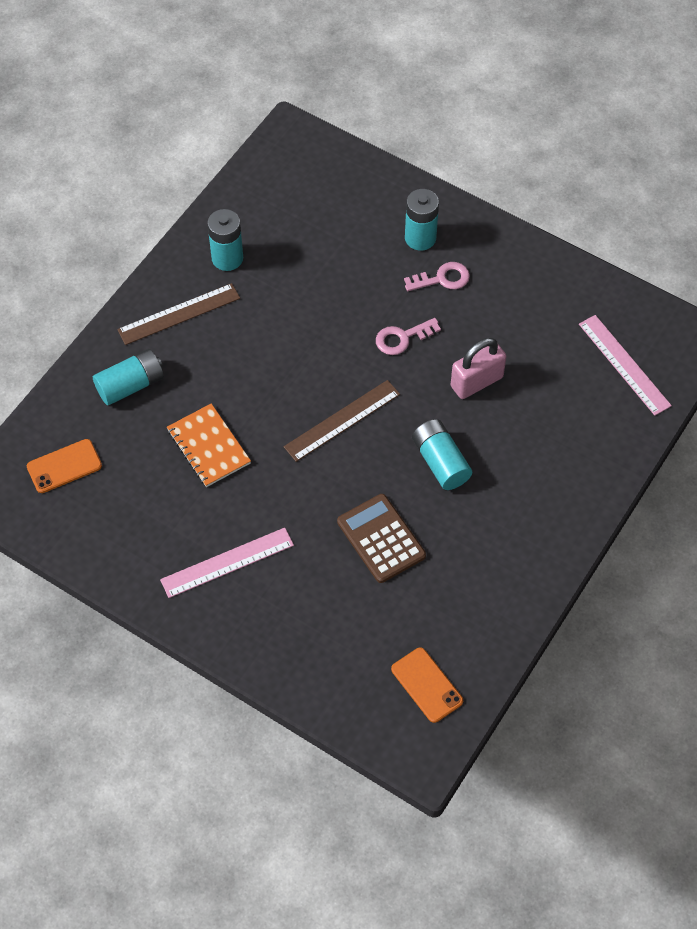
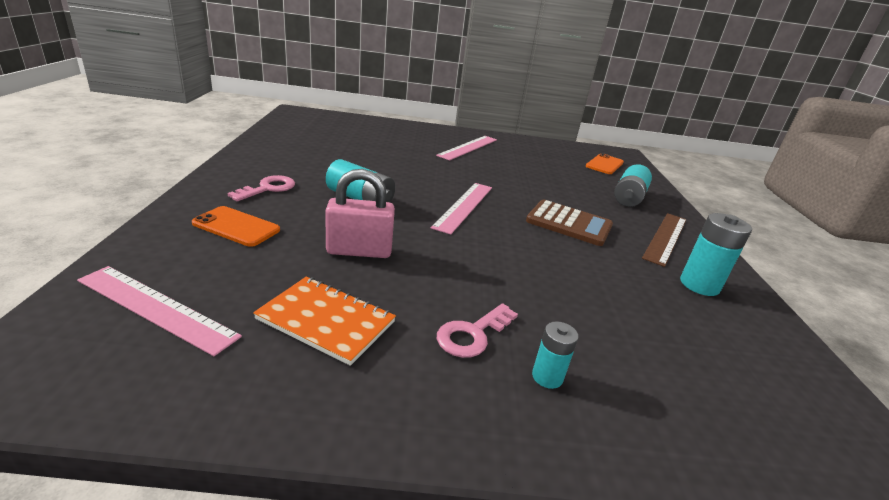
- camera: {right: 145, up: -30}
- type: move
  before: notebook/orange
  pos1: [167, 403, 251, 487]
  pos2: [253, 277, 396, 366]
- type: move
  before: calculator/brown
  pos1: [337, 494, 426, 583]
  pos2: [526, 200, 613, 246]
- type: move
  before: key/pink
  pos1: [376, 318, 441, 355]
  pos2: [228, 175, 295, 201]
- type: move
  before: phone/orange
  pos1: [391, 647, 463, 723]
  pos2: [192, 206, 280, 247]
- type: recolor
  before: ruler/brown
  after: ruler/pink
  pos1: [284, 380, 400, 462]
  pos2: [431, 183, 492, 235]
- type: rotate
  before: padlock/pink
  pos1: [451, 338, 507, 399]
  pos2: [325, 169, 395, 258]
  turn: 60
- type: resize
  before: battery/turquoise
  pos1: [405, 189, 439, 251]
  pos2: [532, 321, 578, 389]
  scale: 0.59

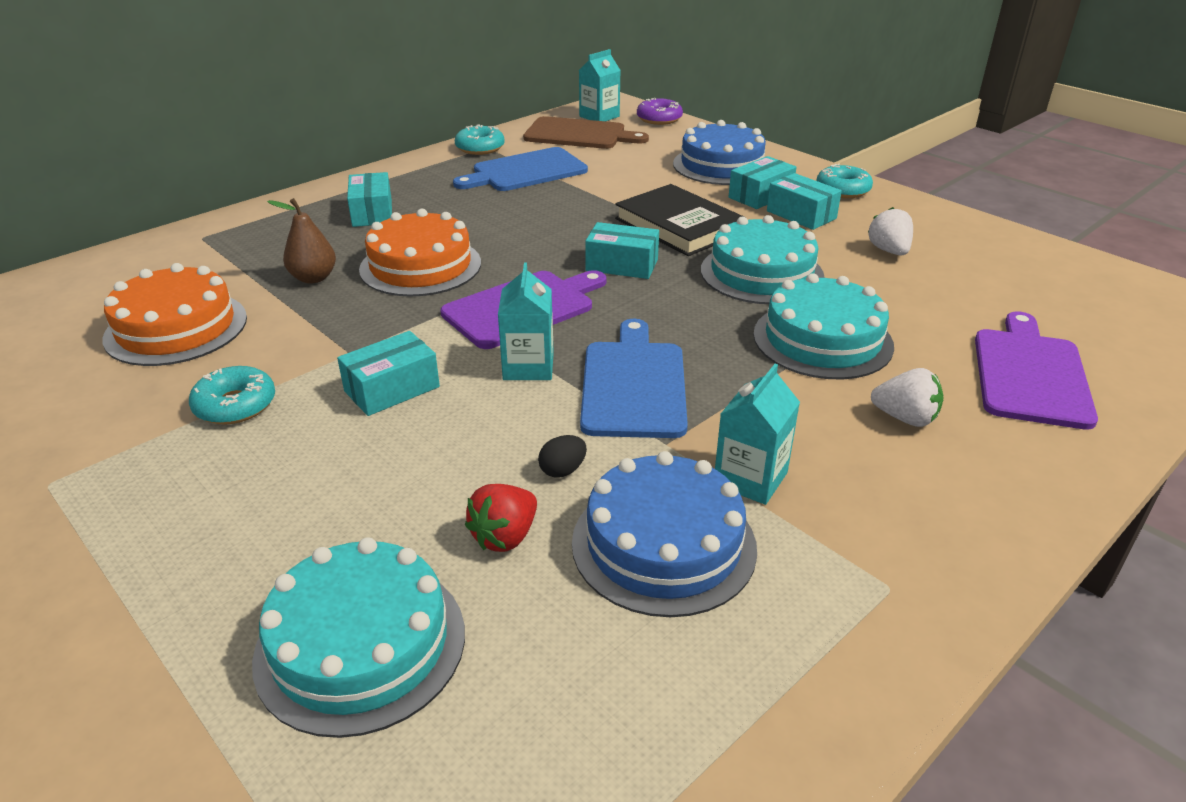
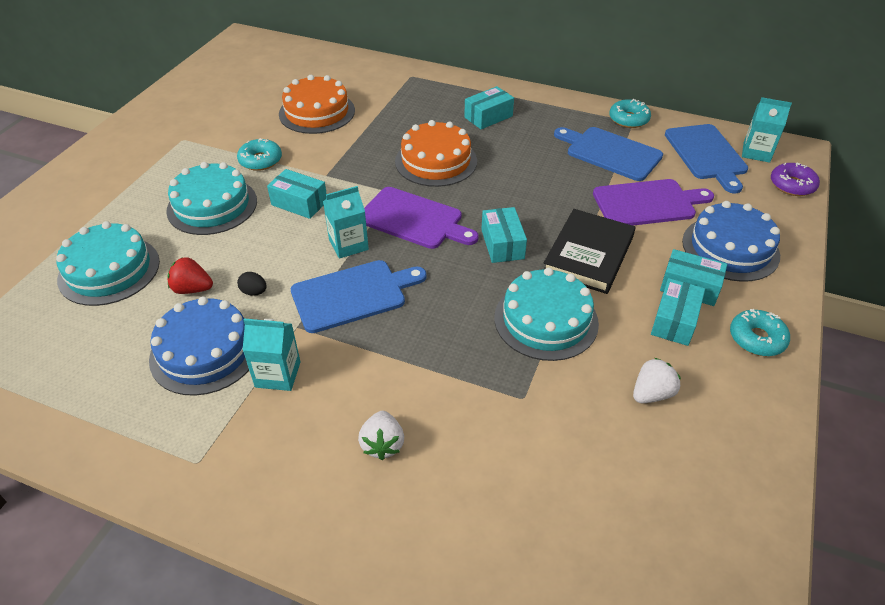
- camera: {right: 65, up: 10}
- type: delete
  before: pear/brown
  pos1: [267, 198, 336, 284]
- type: move
  before: cake/turquoise
  pos1: [753, 273, 894, 379]
  pos2: [166, 162, 257, 235]
- type: move
  before: cutting board/purple
  pos1: [975, 311, 1098, 430]
  pos2: [593, 179, 714, 225]
- type: recolor
  before: cutting board/brown
  after: cutting board/blue
  pos1: [523, 116, 649, 149]
  pos2: [665, 124, 748, 193]

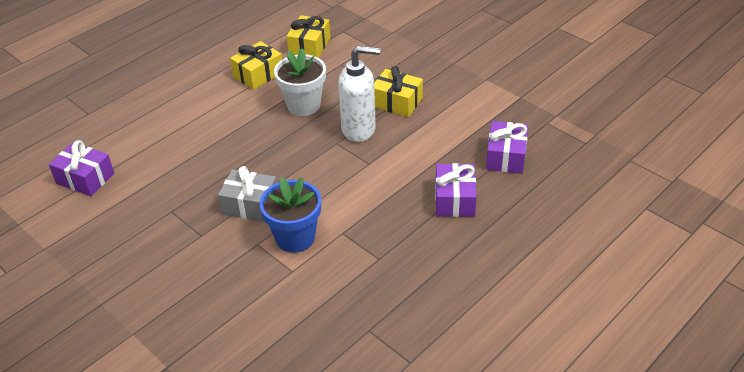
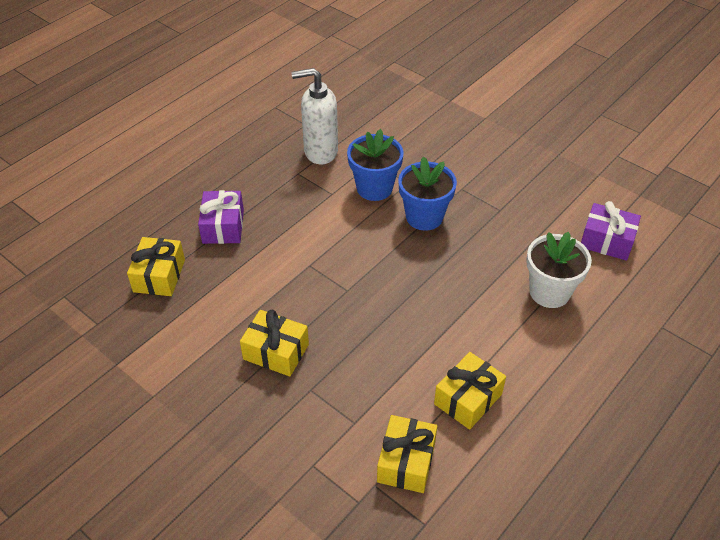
- camera: {right: 175, up: 5}
- type: move
  before: flower pot/white
  pos1: [274, 49, 326, 116]
  pos2: [526, 232, 592, 308]
- type: move
  before: soap dispenser/white
  pos1: [338, 46, 380, 142]
  pos2: [291, 68, 338, 164]
- type: replace
  before: gift/grey
  after: flower pot/blue
  pos1: [218, 166, 277, 222]
  pos2: [398, 157, 457, 230]
- type: recolor
  before: gift/purple
  after: gift/yellow
  pos1: [486, 121, 528, 174]
  pos2: [127, 237, 185, 296]

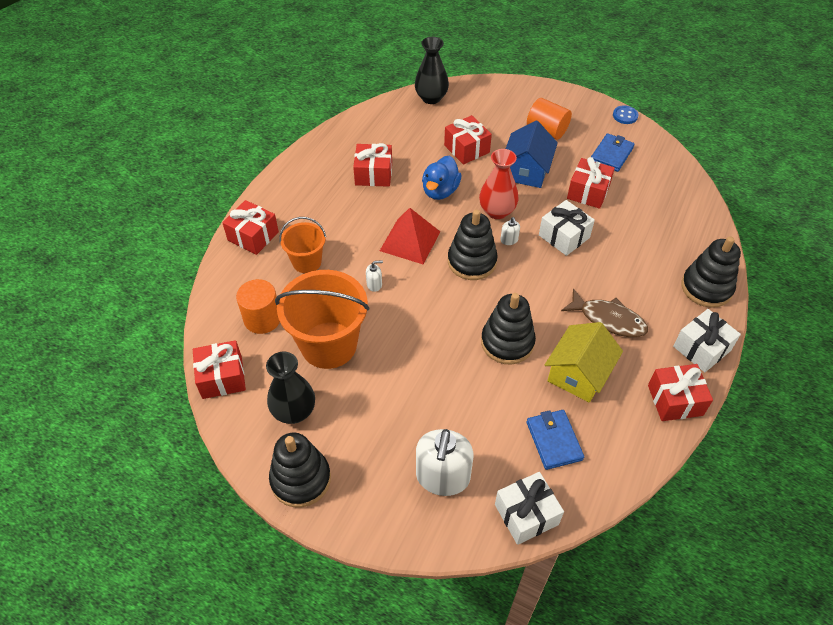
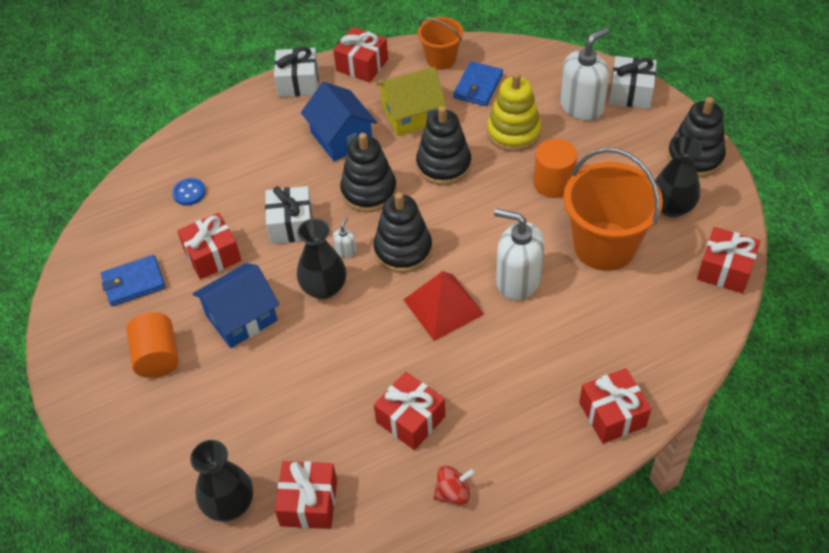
- camera: {right: -140, up: 0}
- type: delete
  before: duck/blue
  pos1: [422, 156, 462, 200]
- type: insert
  after: spinning top/red
  pos2: [433, 465, 475, 505]
- type: insert
  after: stacking toy/yellow
  pos2: [487, 72, 541, 152]
- type: move
  before: cylinder/orange
  pos1: [236, 279, 280, 334]
  pos2: [533, 139, 577, 198]
- type: move
  before: bucket/orange
  pos1: [279, 217, 326, 273]
  pos2: [418, 17, 463, 70]
- type: move
  before: gift/red
  pos1: [444, 115, 492, 165]
  pos2: [275, 461, 337, 529]
- type: move
  before: gift/white
  pos1: [495, 472, 564, 545]
  pos2: [609, 56, 657, 109]
- type: move
  before: button/blue
  pos1: [613, 105, 638, 124]
  pos2: [172, 178, 206, 206]
- type: move
  before: stacking toy/black
  pos1: [681, 236, 741, 308]
  pos2: [340, 133, 397, 212]
- type: replace
  before: fish/brown
  after: house/blue
  pos1: [561, 288, 648, 337]
  pos2: [301, 82, 377, 161]
- type: recolor
  before: vase/red
  after: vase/black
  pos1: [479, 149, 518, 219]
  pos2: [297, 218, 346, 299]
- type: resize
  before: soap dispenser/white
  pos1: [366, 260, 383, 292]
  pos2: [494, 208, 545, 300]
  scale: 2.39

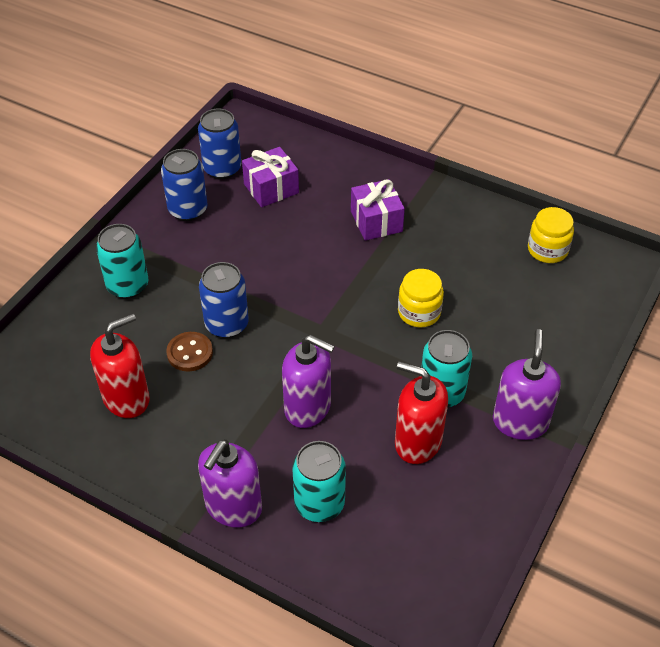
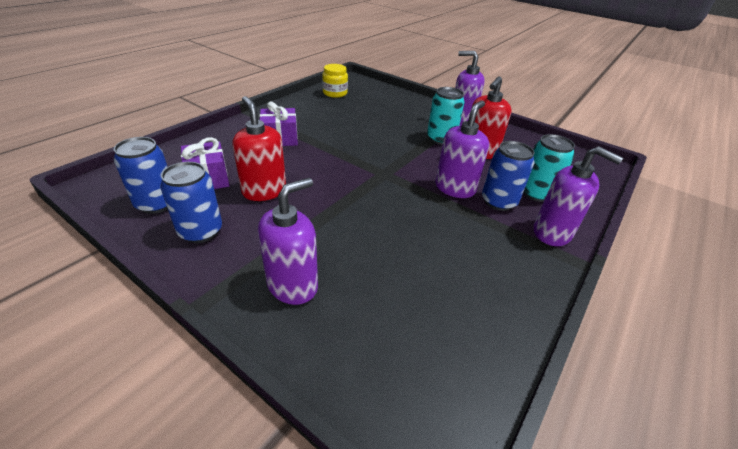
- camera: {right: -85, up: -10}
- type: delete
  before: button/brown
  pos1: [166, 332, 213, 372]
- type: delete
  before: jar/yellow
  pos1: [398, 269, 444, 327]
- type: move
  before: soap dispenser/red
  pos1: [90, 313, 150, 418]
  pos2: [232, 96, 286, 201]
- type: move
  before: can/blue
  pos1: [199, 262, 249, 338]
  pos2: [482, 141, 535, 211]
- type: replace
  before: can/turquoise
  after: soap dispenser/purple
  pos1: [96, 224, 148, 299]
  pos2: [258, 178, 318, 305]

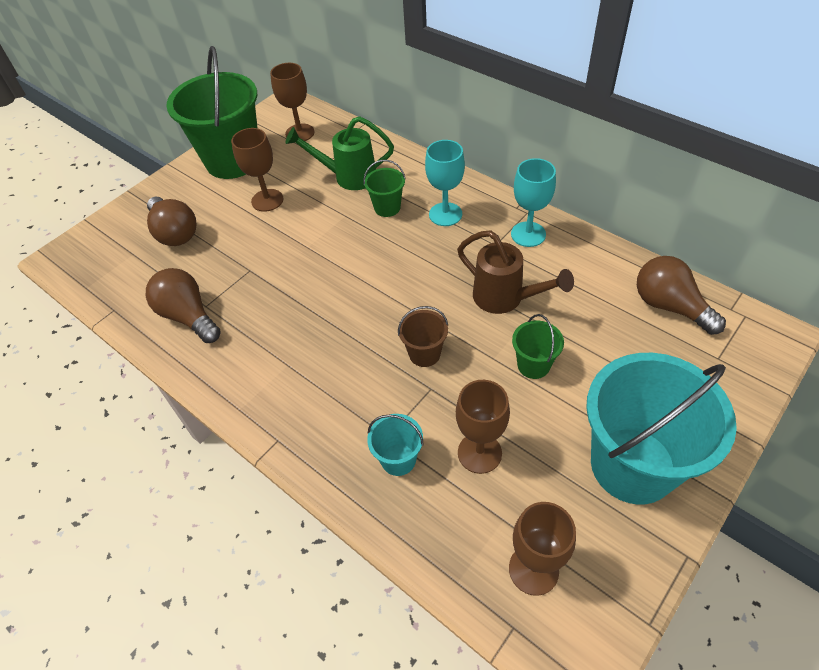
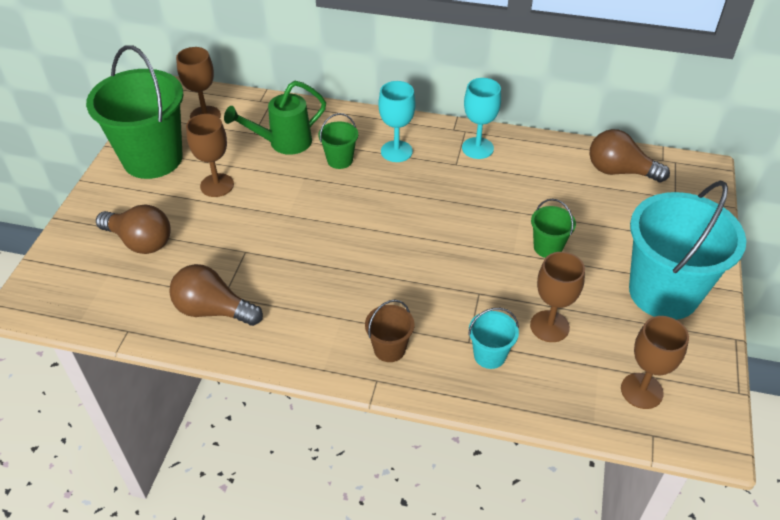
- camera: {right: -30, up: -5}
- type: delete
  before: watering can/brown
  pos1: [457, 230, 574, 314]
- type: move
  before: bucket/brown
  pos1: [398, 306, 448, 367]
  pos2: [365, 300, 414, 362]

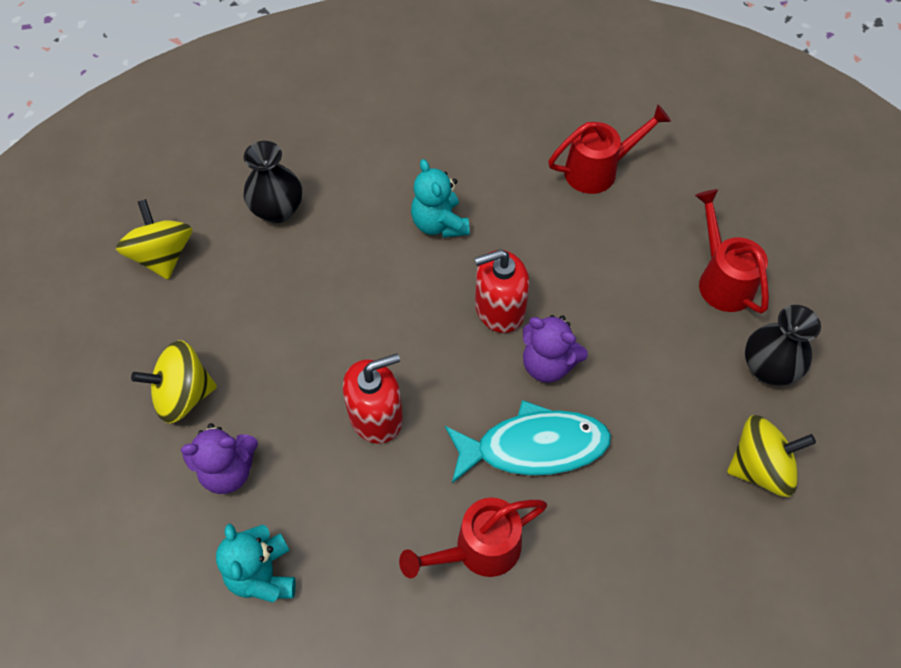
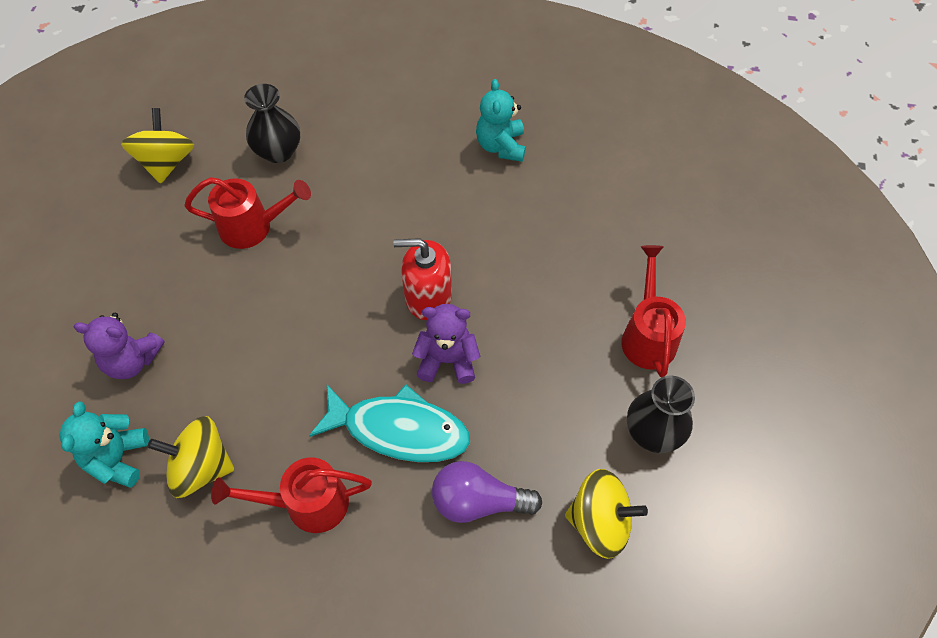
- camera: {right: 20, up: 0}
- type: delete
  before: soap dispenser/red
  pos1: [343, 354, 403, 444]
- type: insert
  after: light bulb/purple
  pos2: [432, 461, 542, 523]
- type: move
  before: spinning top/yellow
  pos1: [131, 340, 217, 423]
  pos2: [148, 416, 234, 498]
- type: move
  before: teddy bear/turquoise
  pos1: [411, 159, 470, 238]
  pos2: [476, 79, 526, 162]
- type: move
  before: watering can/red
  pos1: [548, 104, 671, 194]
  pos2: [184, 177, 311, 249]
- type: rotate
  before: teddy bear/purple
  pos1: [523, 315, 588, 383]
  pos2: [412, 304, 480, 384]
  turn: 135

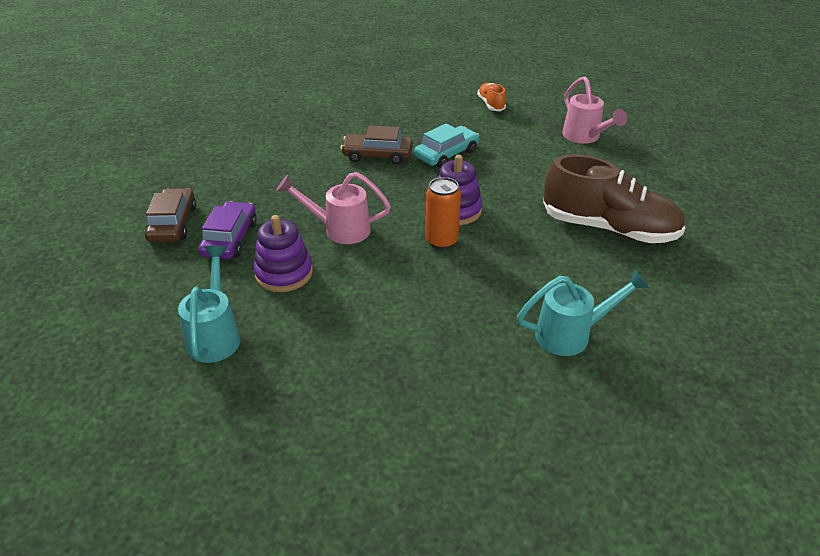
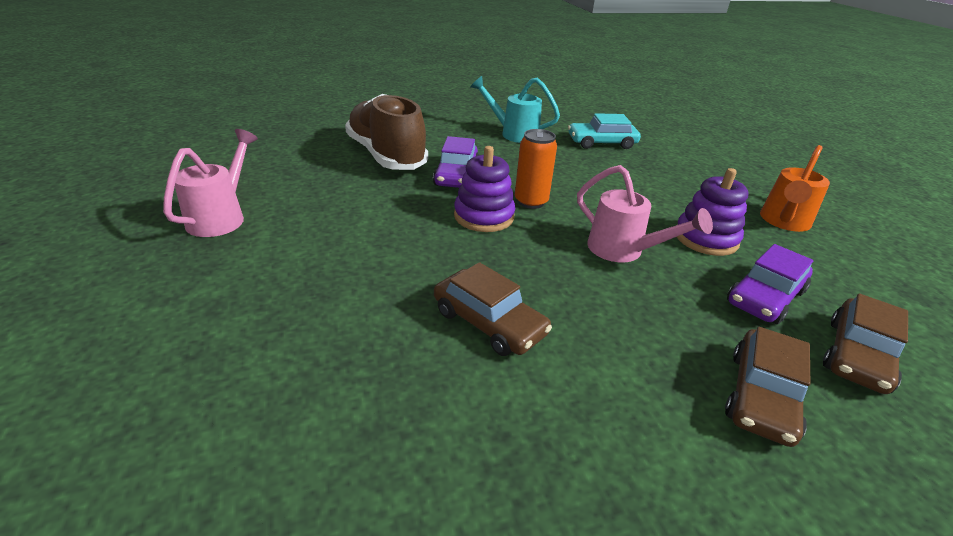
- camera: {right: -145, up: -5}
- type: delete
  before: shoe/orange
  pos1: [477, 83, 506, 111]
- type: insert
  after: car/purple
  pos2: [433, 136, 479, 188]
- type: insert
  after: car/brown
  pos2: [725, 327, 810, 447]
- type: move
  before: car/turquoise
  pos1: [414, 123, 479, 168]
  pos2: [568, 113, 641, 149]
- type: recolor
  before: watering can/turquoise
  after: watering can/orange
  pos1: [178, 245, 241, 363]
  pos2: [760, 145, 830, 232]

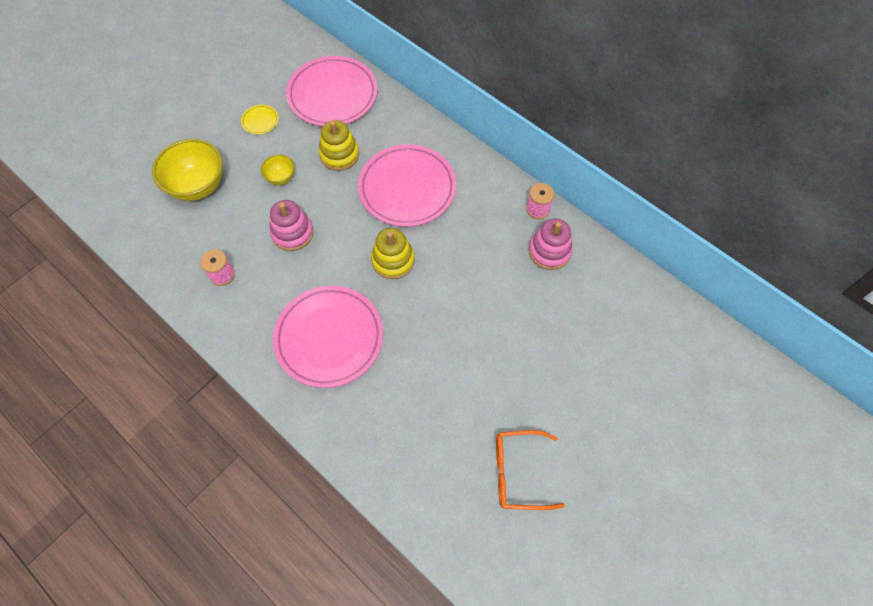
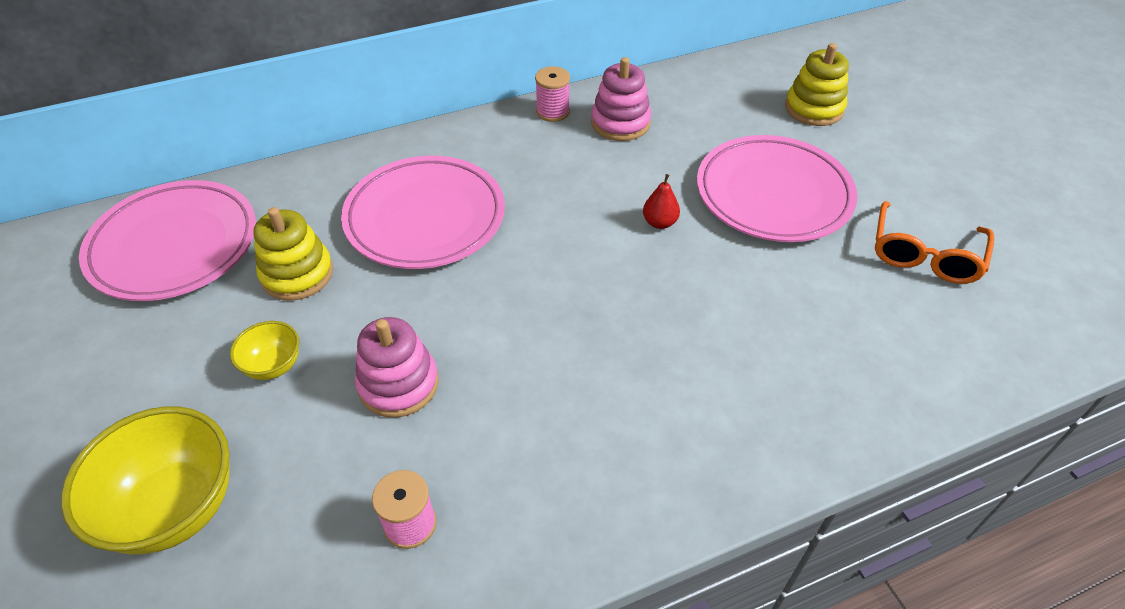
- camera: {right: -65, up: -15}
- type: delete
  before: plate/yellow
  pos1: [241, 105, 279, 134]
- type: insert
  after: pear/red
  pos2: [643, 174, 680, 229]
- type: move
  before: plate/pink
  pos1: [273, 286, 383, 388]
  pos2: [697, 135, 857, 242]
- type: move
  before: stacking toy/yellow
  pos1: [371, 228, 415, 279]
  pos2: [785, 43, 849, 126]

